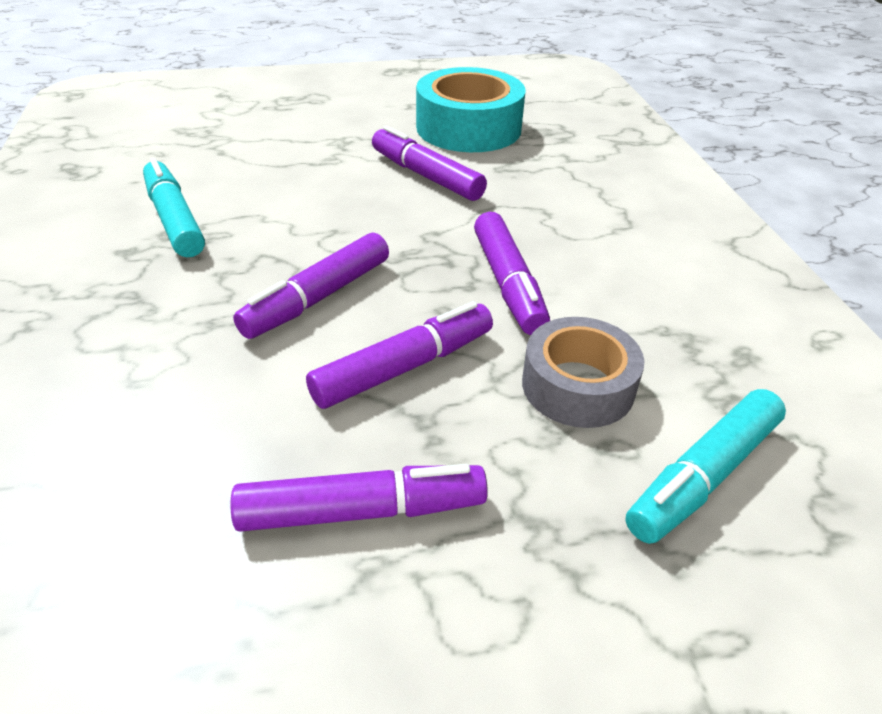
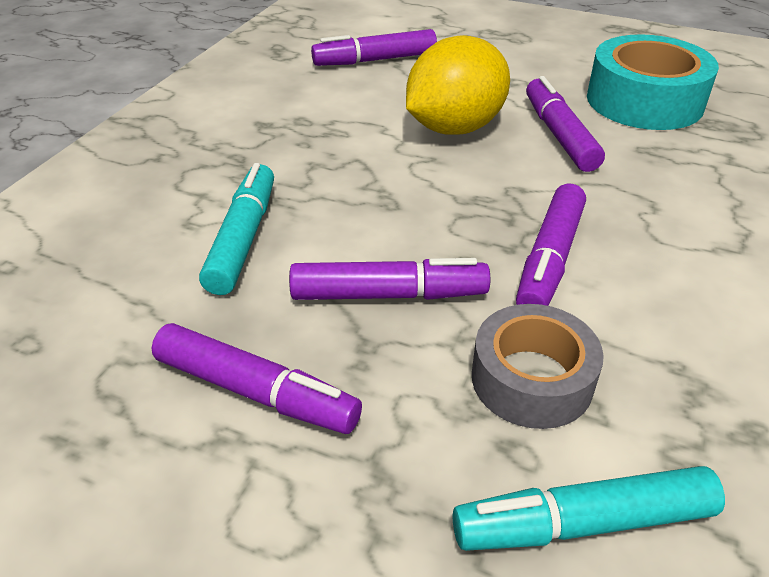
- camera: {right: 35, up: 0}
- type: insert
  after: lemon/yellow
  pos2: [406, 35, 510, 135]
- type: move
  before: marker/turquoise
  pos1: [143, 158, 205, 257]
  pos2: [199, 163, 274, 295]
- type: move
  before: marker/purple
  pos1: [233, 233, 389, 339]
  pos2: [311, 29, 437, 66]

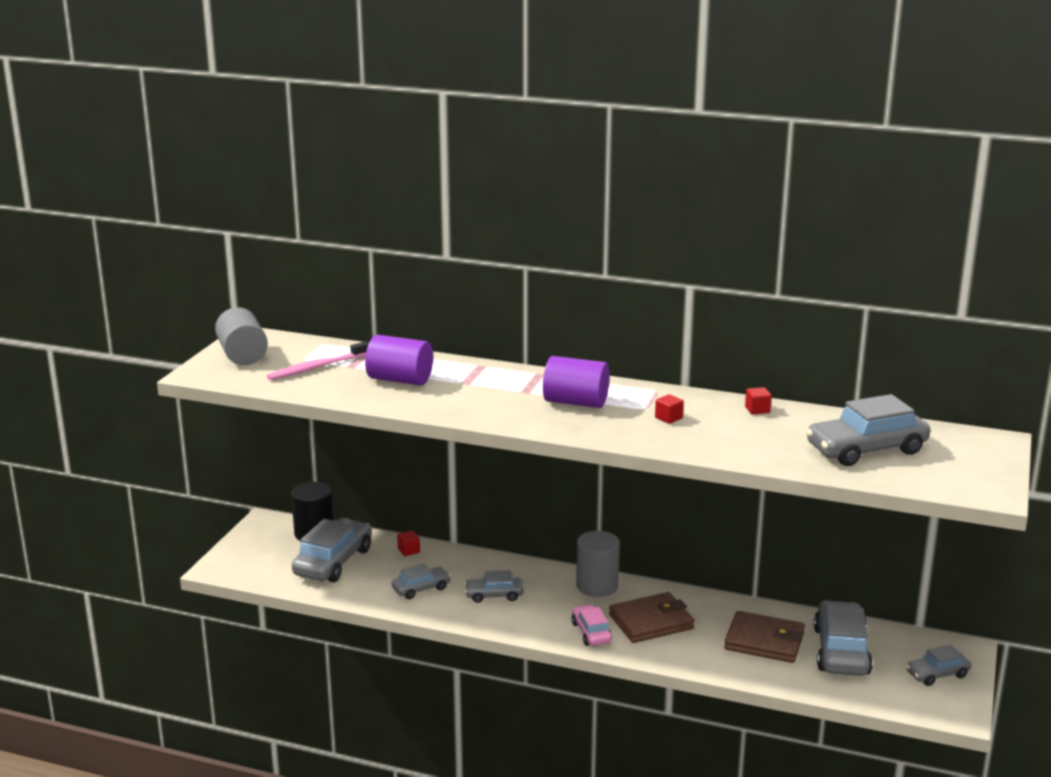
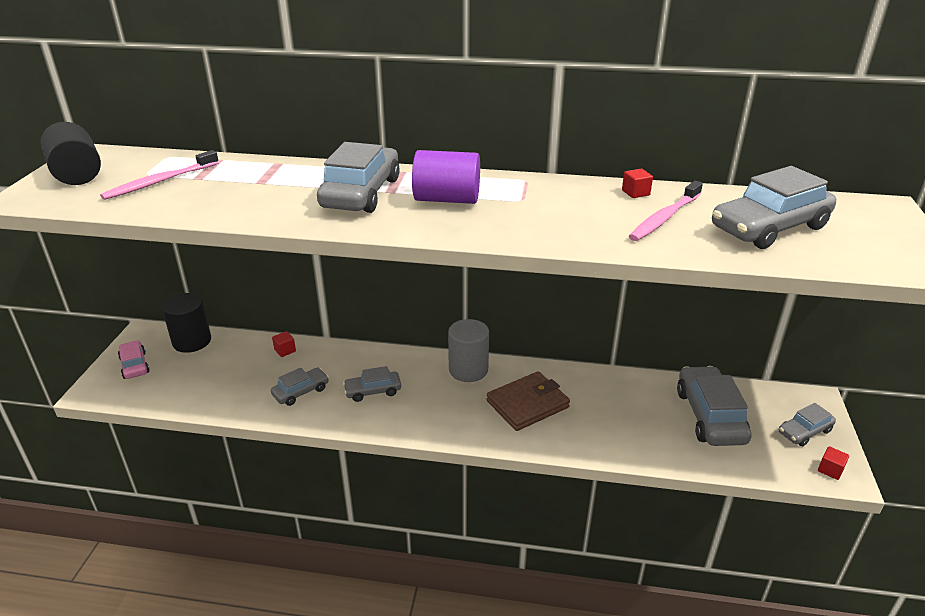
- camera: {right: -10, up: 10}
- type: delete
  before: cylinder/purple
  pos1: [365, 335, 433, 386]
- type: delete
  before: wallet/brown
  pos1: [724, 611, 805, 663]
- type: insert
  after: toothbrush/pink
  pos2: [629, 181, 703, 241]
- type: move
  before: car/grey
  pos1: [292, 518, 372, 582]
  pos2: [317, 142, 400, 213]
- type: move
  before: car/pink
  pos1: [572, 605, 612, 646]
  pos2: [118, 340, 150, 379]
- type: move
  before: cube/red
  pos1: [655, 394, 684, 424]
  pos2: [818, 446, 849, 480]
- type: recolor
  before: cylinder/grey
  after: cylinder/black
  pos1: [215, 307, 268, 365]
  pos2: [41, 122, 101, 185]

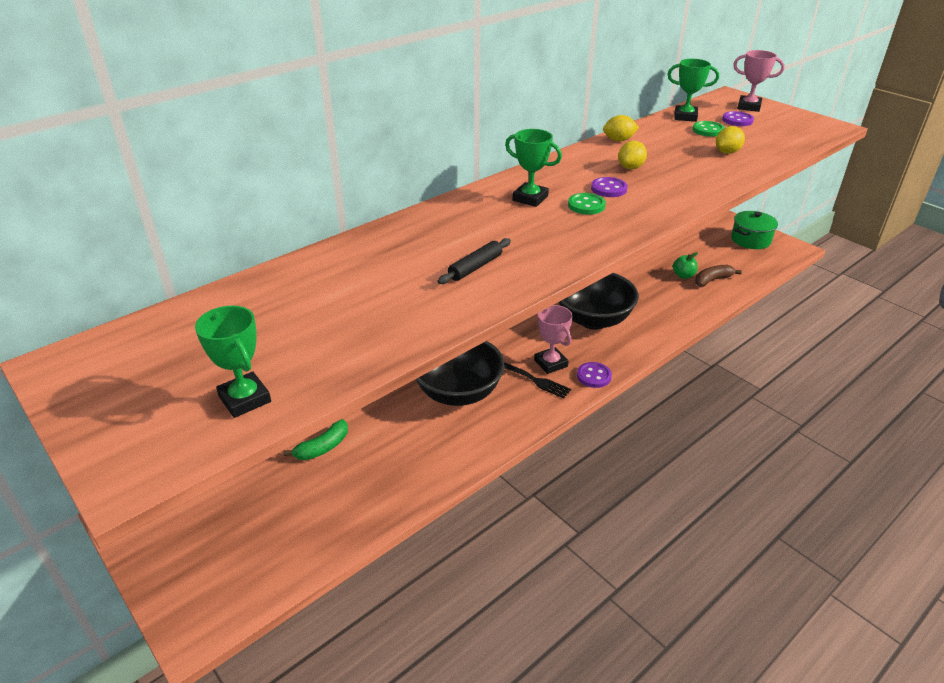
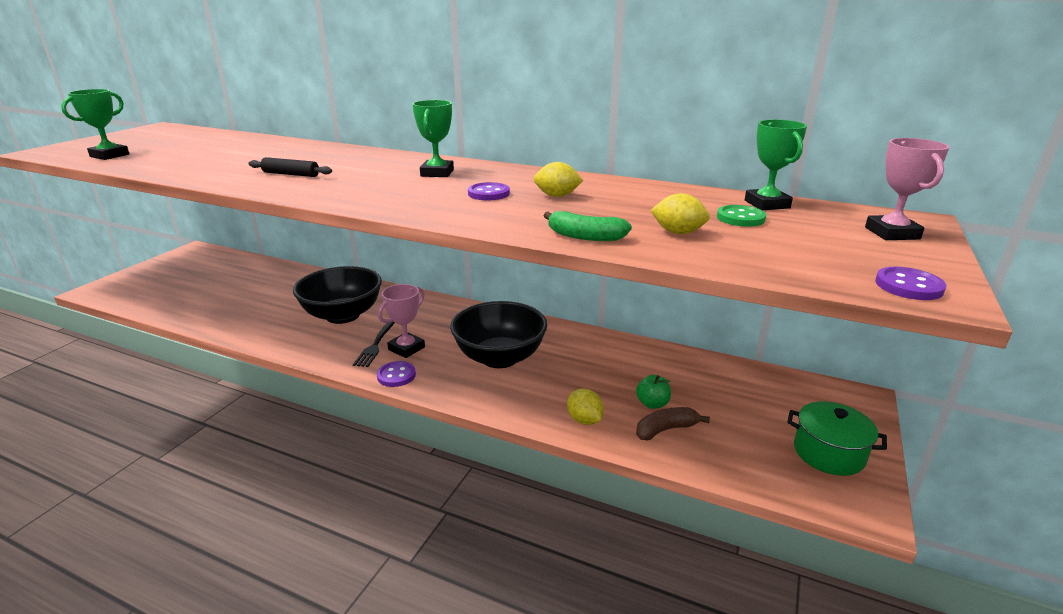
- camera: {right: 65, up: -10}
- type: delete
  before: button/green
  pos1: [568, 193, 606, 215]
- type: move
  before: banana/green
  pos1: [283, 419, 348, 460]
  pos2: [543, 211, 632, 241]
- type: move
  before: lemon/yellow
  pos1: [603, 115, 639, 141]
  pos2: [567, 388, 604, 425]
- type: move
  before: button/purple
  pos1: [722, 111, 754, 126]
  pos2: [875, 267, 947, 300]
- type: rotate
  before: banana/brown
  pos1: [695, 265, 742, 287]
  pos2: [636, 407, 710, 440]
  turn: -60

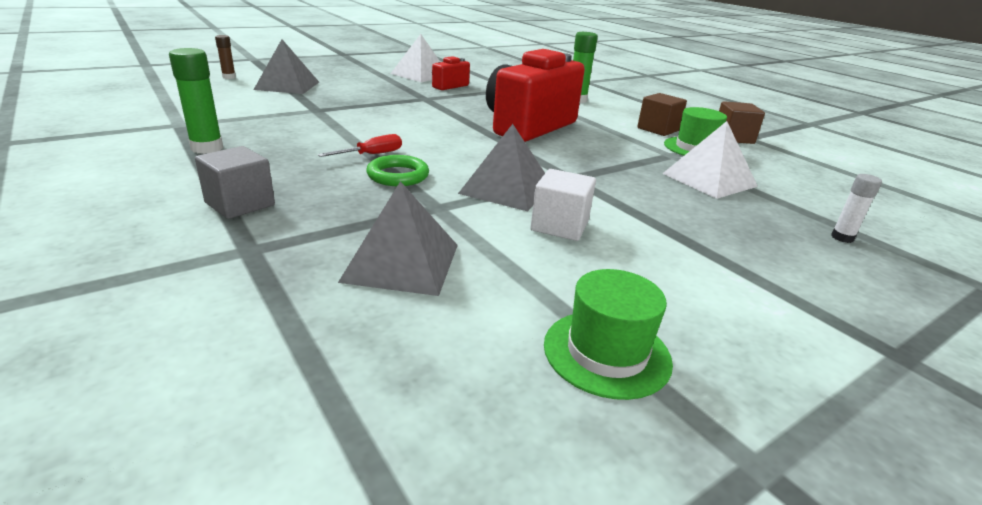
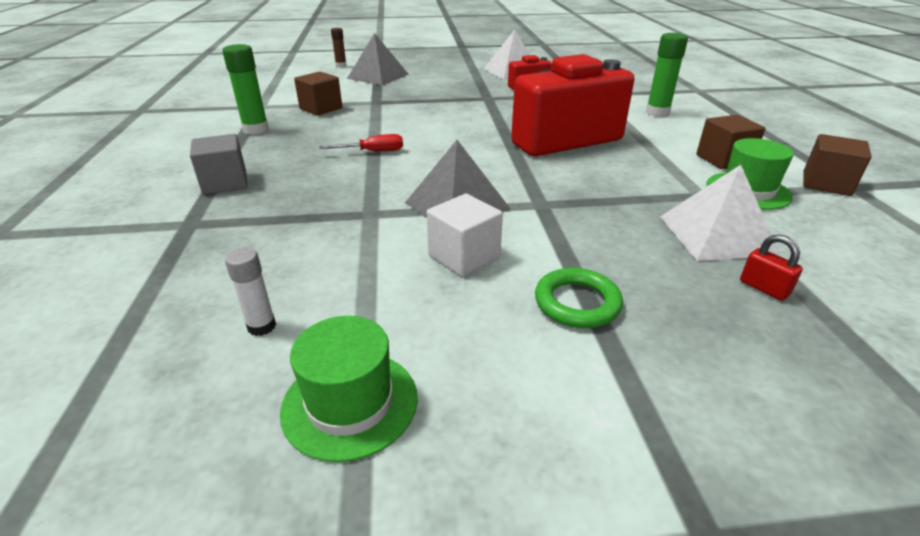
- camera: {right: 30, up: 5}
- type: delete
  before: pyramid/grey
  pos1: [338, 181, 458, 296]
- type: insert
  after: cube/brown
  pos2: [294, 71, 342, 116]
- type: insert
  after: padlock/red
  pos2: [740, 234, 803, 301]
- type: move
  before: ring/green
  pos1: [366, 155, 429, 186]
  pos2: [535, 268, 623, 328]
- type: move
  before: glue stick/white
  pos1: [831, 174, 882, 243]
  pos2: [225, 248, 276, 336]

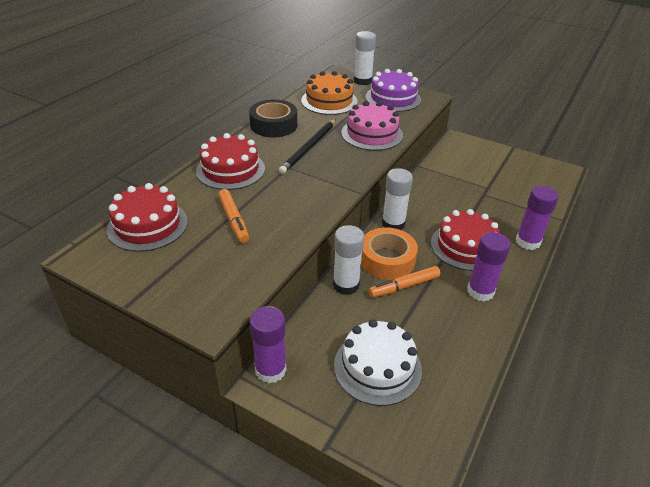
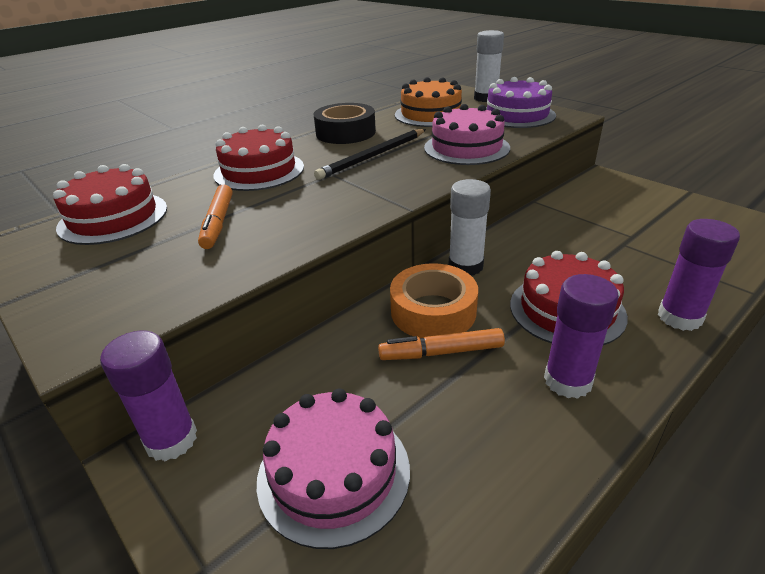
- camera: {right: 20, up: -5}
- type: delete
  before: glue stick/white
  pos1: [333, 225, 364, 295]
- type: recolor
  before: cake/white
  after: cake/pink
  pos1: [334, 319, 422, 406]
  pos2: [257, 388, 410, 549]

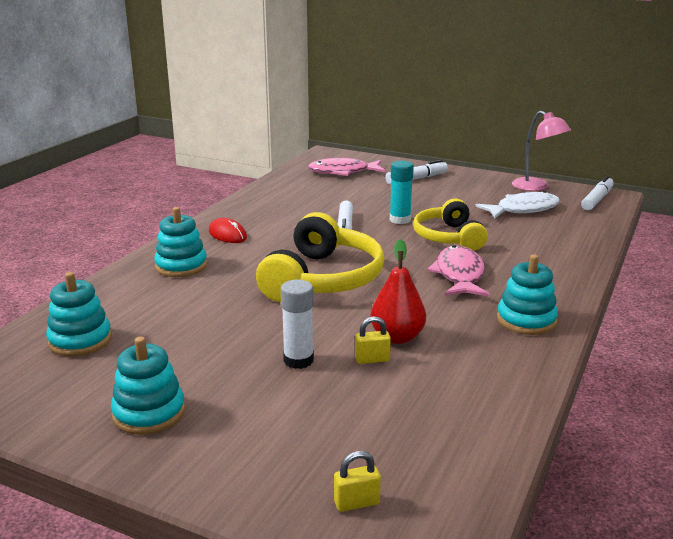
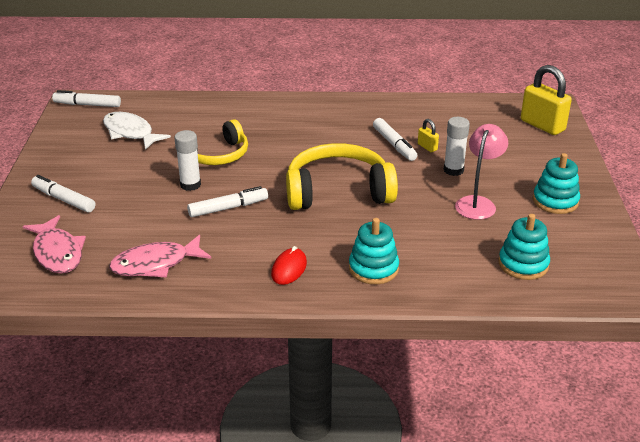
- camera: {right: -115, up: 10}
- type: delete
  before: stacking toy/turquoise
  pos1: [497, 254, 558, 335]
- type: move
  before: fish/pink
  pos1: [427, 245, 490, 297]
  pos2: [109, 235, 211, 278]
- type: move
  before: lamp/pink
  pos1: [512, 111, 571, 191]
  pos2: [455, 124, 508, 220]
- type: replace
  before: pear/red
  after: marker/white
  pos1: [370, 239, 426, 344]
  pos2: [373, 118, 417, 161]
- type: recolor
  before: glue stick/turquoise
  after: glue stick/white
  pos1: [390, 161, 414, 224]
  pos2: [174, 130, 201, 191]
- type: resize
  before: padlock/yellow
  pos1: [334, 451, 381, 512]
  pos2: [521, 65, 572, 135]
  scale: 2.14

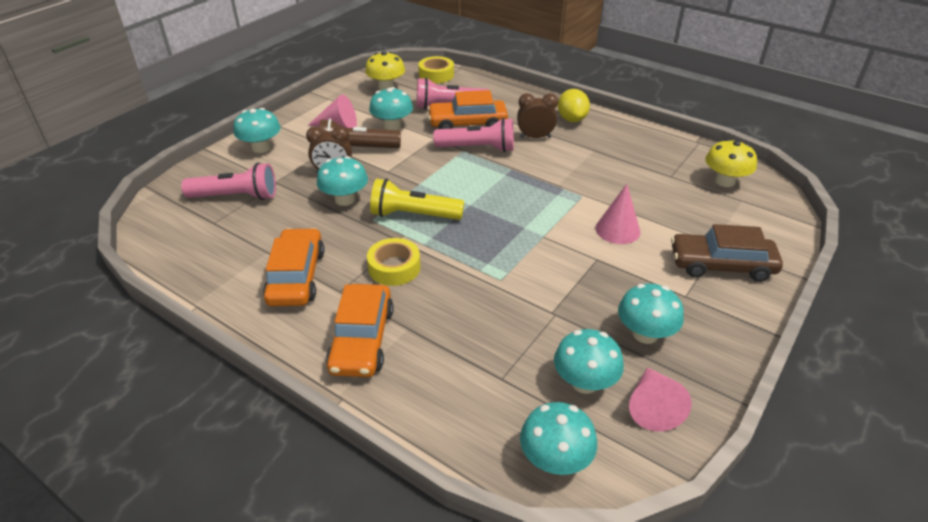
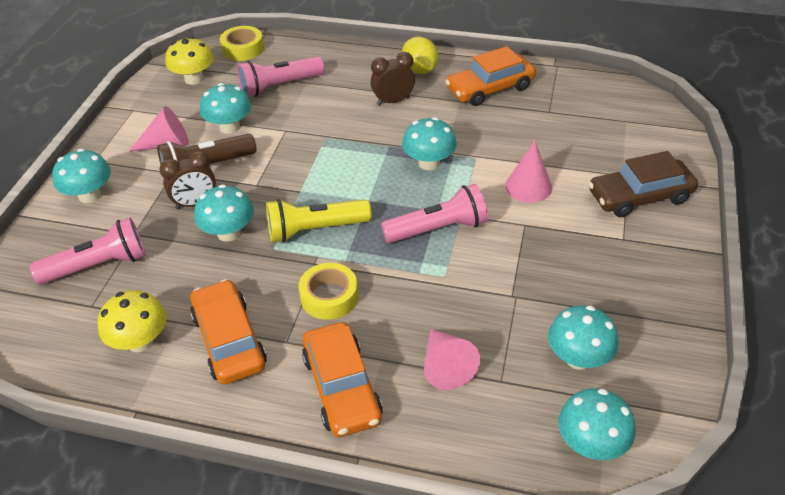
- camera: {right: -20, up: 5}
- type: move
  before: car/orange
  pos1: [427, 90, 508, 129]
  pos2: [445, 46, 536, 106]
- type: move
  before: flashlight/pink
  pos1: [433, 118, 514, 152]
  pos2: [381, 184, 488, 243]
- type: move
  before: mushroom/turquoise
  pos1: [618, 284, 684, 344]
  pos2: [402, 117, 457, 170]
- type: move
  before: cone/pink
  pos1: [629, 367, 692, 432]
  pos2: [424, 329, 480, 390]
- type: move
  before: mushroom/yellow
  pos1: [706, 139, 757, 187]
  pos2: [98, 290, 166, 352]

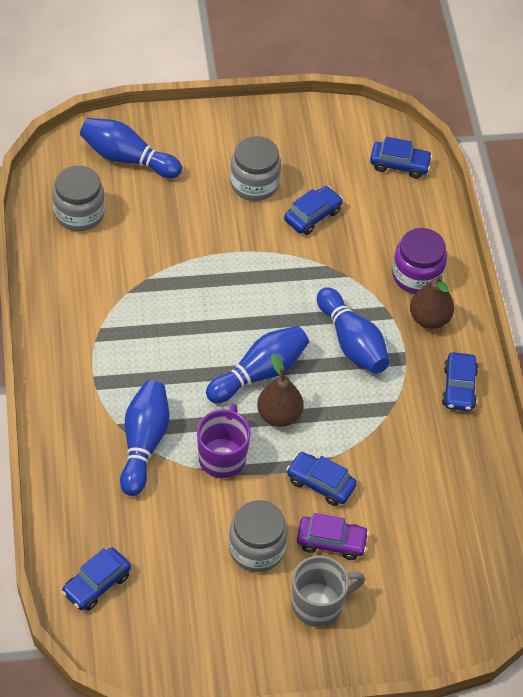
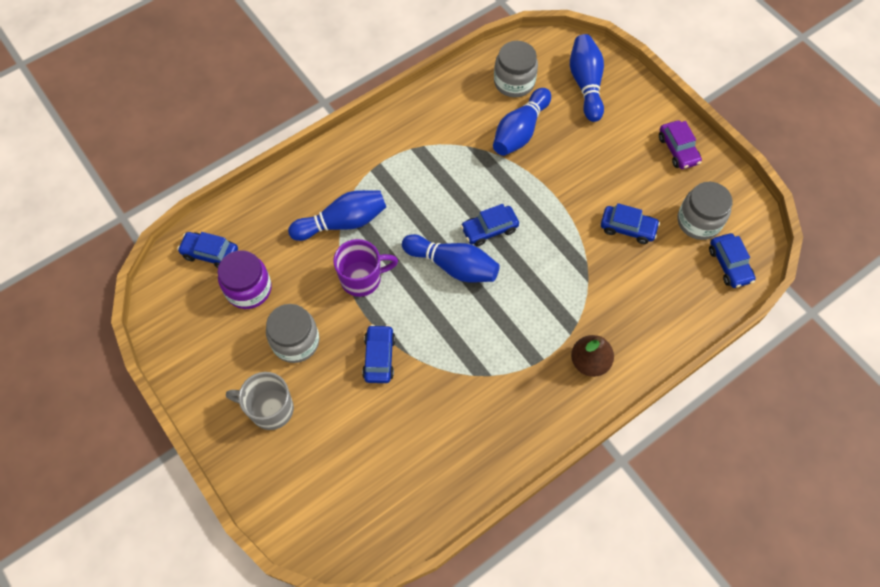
- camera: {right: 65, up: 10}
- type: delete
  before: pear/brown
  pos1: [257, 353, 304, 427]
- type: move
  before: jar/grey
  pos1: [230, 136, 281, 201]
  pos2: [677, 182, 733, 240]
- type: move
  before: car/purple
  pos1: [297, 513, 369, 560]
  pos2: [659, 120, 702, 169]
- type: move
  before: bowling pin/blue
  pos1: [317, 287, 390, 374]
  pos2: [493, 88, 551, 156]
- type: move
  before: jar/purple
  pos1: [392, 228, 447, 294]
  pos2: [218, 250, 272, 309]
- type: move
  before: car/blue
  pos1: [442, 352, 478, 411]
  pos2: [461, 204, 519, 246]
- type: rotate
  before: mug/grey
  pos1: [292, 556, 365, 627]
  pos2: [226, 372, 294, 430]
  turn: 150

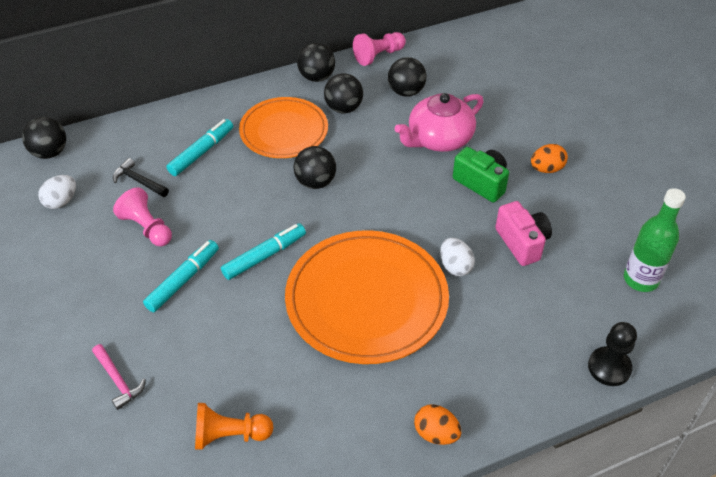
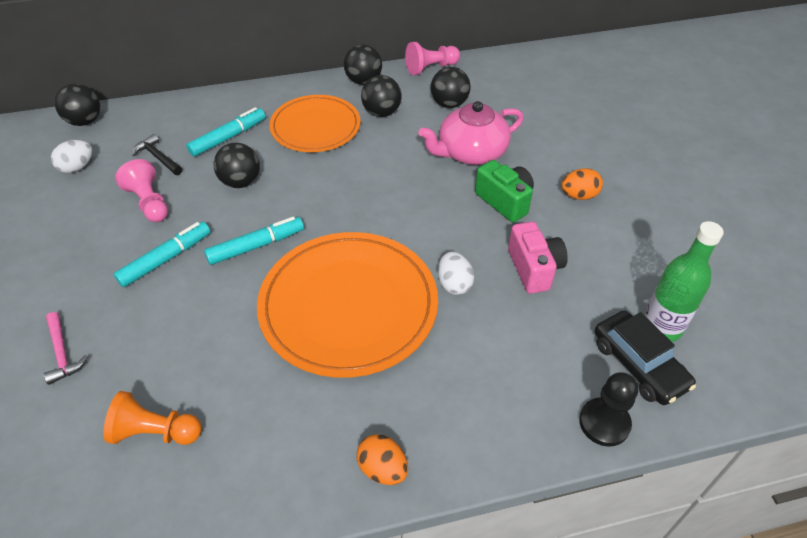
- camera: {right: 10, up: 0}
- type: insert
  after: car/black
  pos2: [595, 310, 696, 405]
- type: move
  before: ball/black
  pos1: [294, 146, 336, 189]
  pos2: [214, 143, 260, 188]

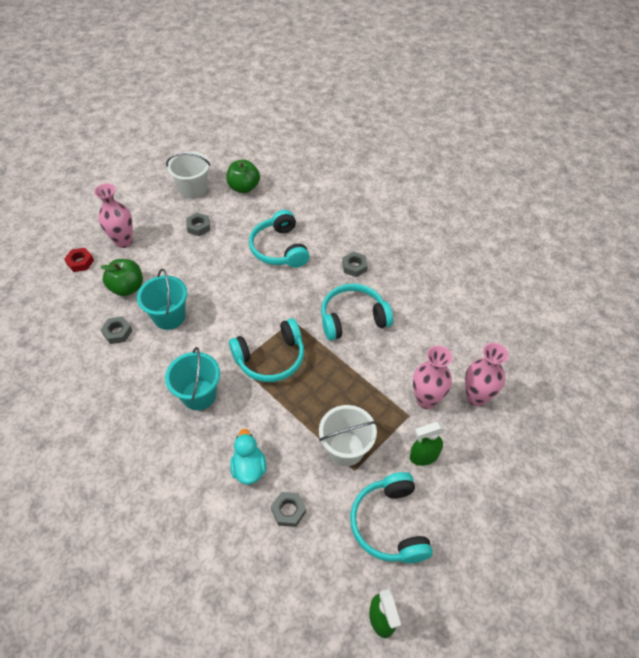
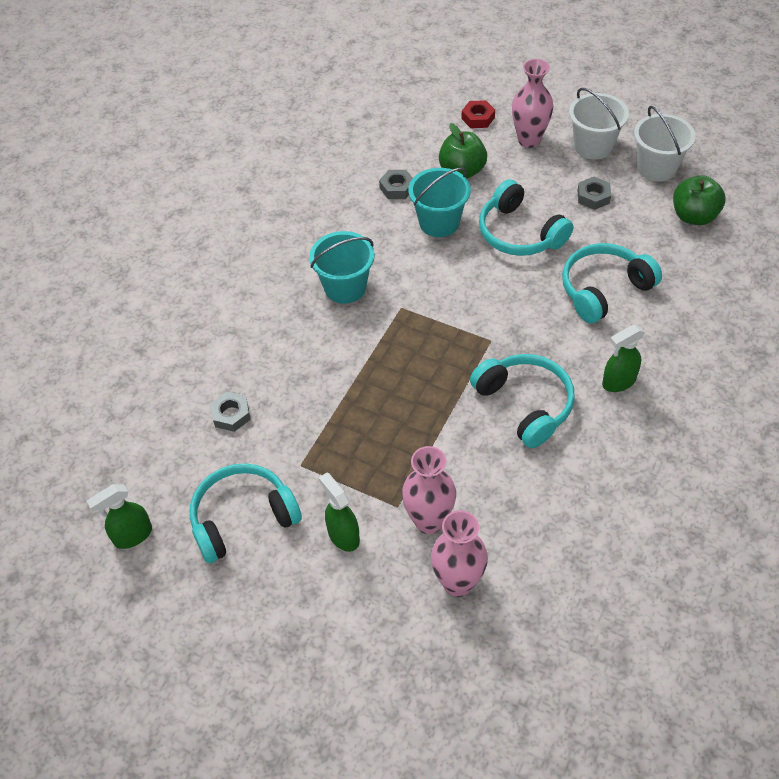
- camera: {right: 75, up: 0}
- type: delete
  before: duck/turquoise
  pos1: [230, 429, 266, 484]
- type: move
  before: headphones/turquoise
  pos1: [229, 318, 304, 382]
  pos2: [479, 179, 573, 256]
- type: move
  before: bucket/white
  pos1: [319, 405, 377, 466]
  pos2: [569, 88, 629, 160]
- type: replace
  before: nut/grey
  after: spray bottle/green
  pos1: [342, 252, 368, 277]
  pos2: [602, 325, 645, 392]

